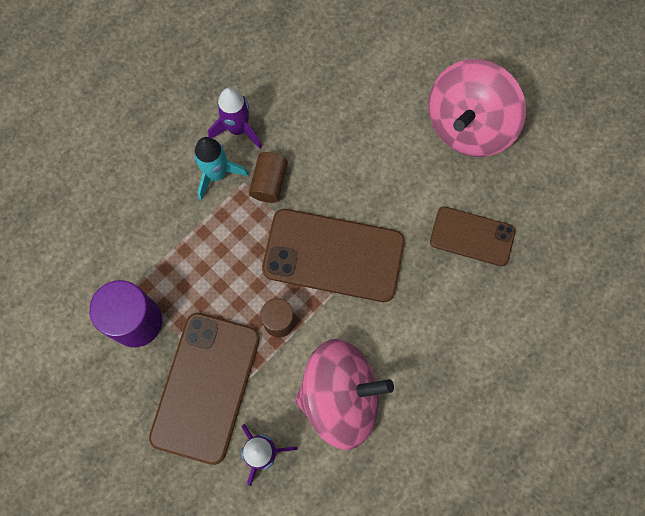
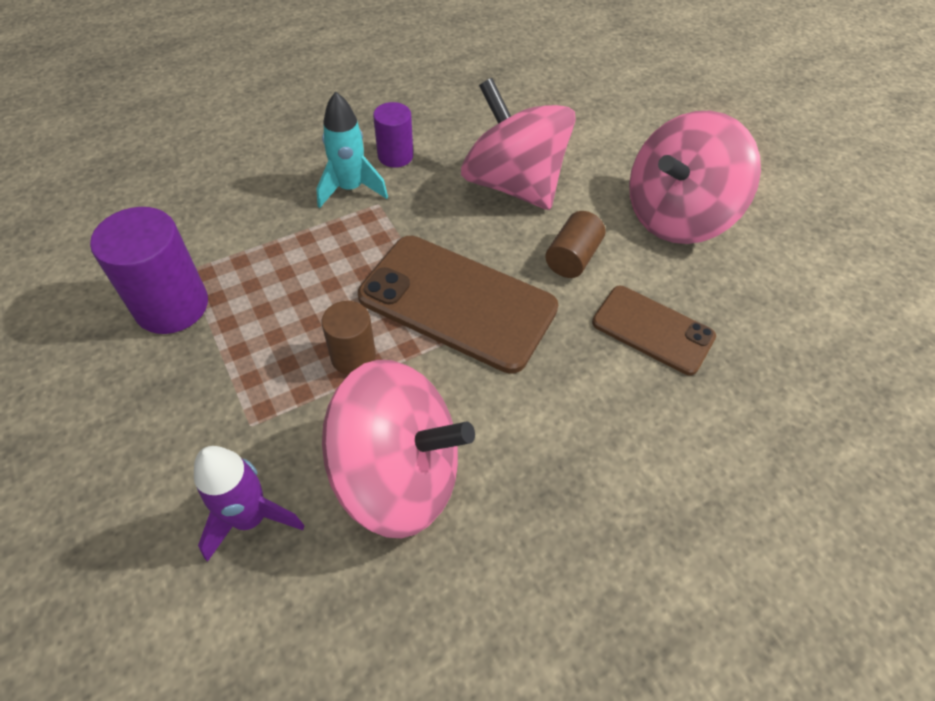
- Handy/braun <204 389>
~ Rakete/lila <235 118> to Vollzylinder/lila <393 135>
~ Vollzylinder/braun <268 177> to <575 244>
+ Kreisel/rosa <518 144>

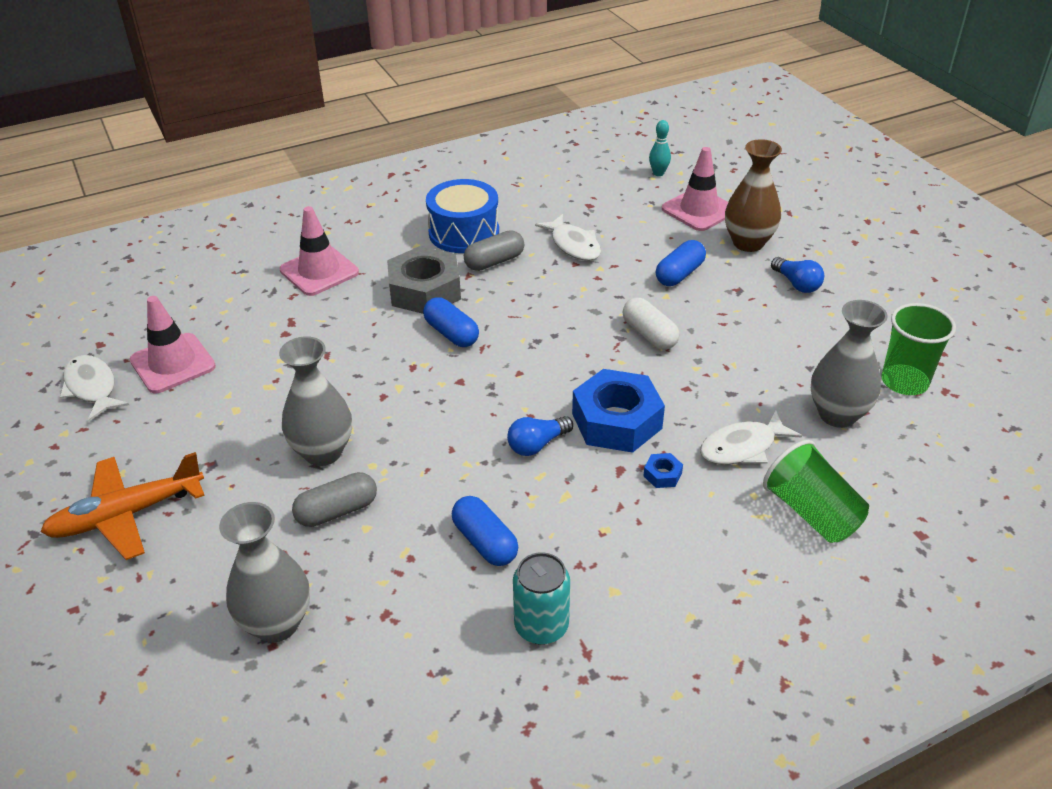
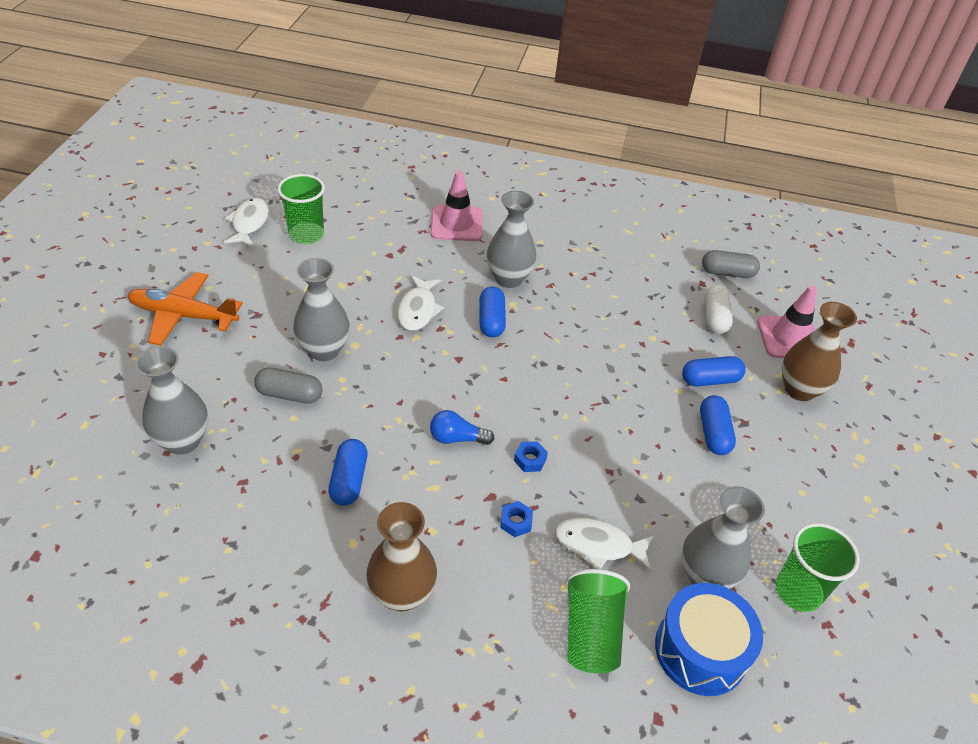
~ Leitkegel/rosa <173 344> to Becher/grün <301 209>
~ Sechskantmutter/grau <424 280> to Vase/grau <512 239>
~ Trommel/blau <462 216> to <709 639>
~ Kapsel/grau <494 250> to <731 264>
- Dose/türkis <541 598>
~ Fisch/weiß <568 237> to <420 303>
~ Sechskantmutter/blau <618 411> = <531 456> x0.40
~ Kapsel/weiß <651 324> to <719 309>
- Bowlingkegel/türkis <660 148>
- Glühbirne/blau <797 275>
+ Vase/braun <401 556>
+ Kapsel/blau <718 425>

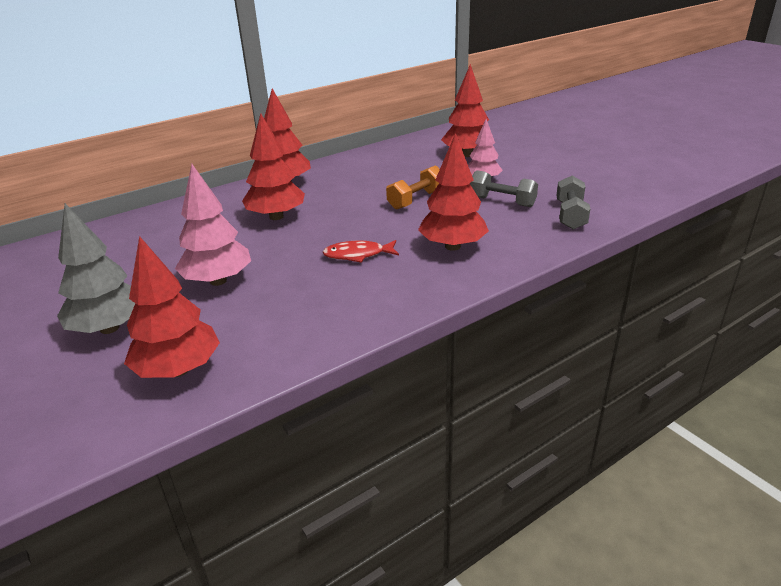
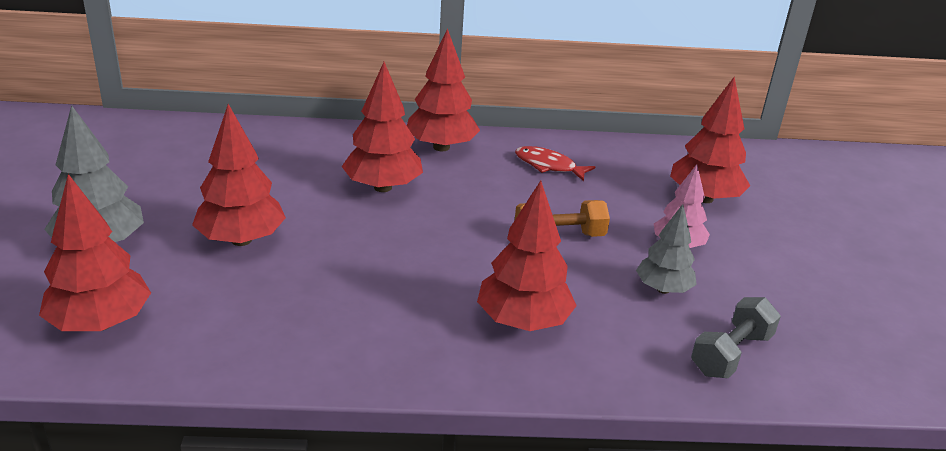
~ Baum/rosa <213 225> to Baum/rot <239 175>
~ Fisch/rot <360 251> to <555 163>
~ Hantel/grau <504 188> to Baum/grau <666 249>

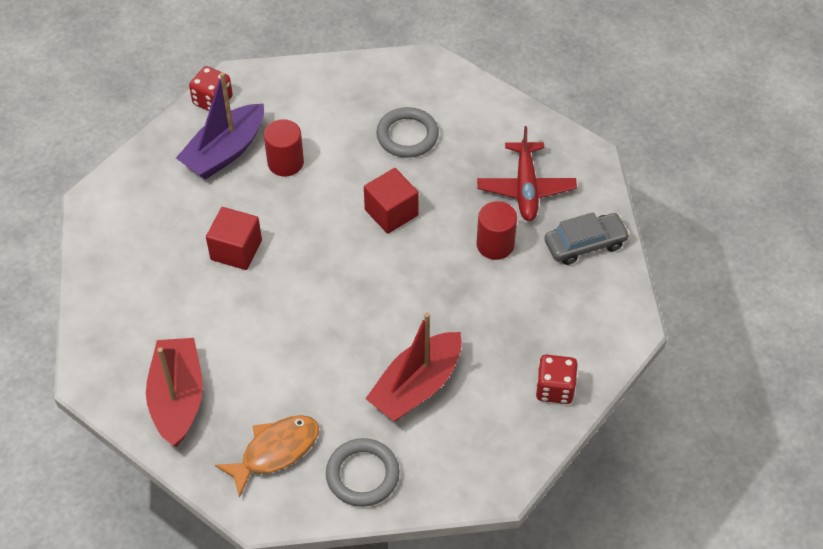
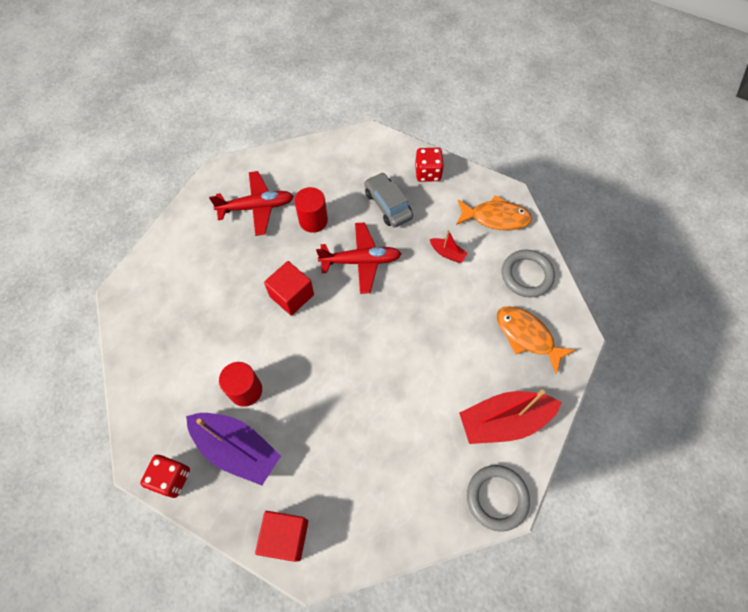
~ Kubus/rot <234 238> to <281 536>
~ Boot/rot <413 366> = <449 246> x0.46
~ Ring/grau <407 132> to <498 498>
~ Auto/grau <587 238> to <389 199>
+ Flugzeug/rot <358 258>
+ Fisch/orange <494 212>

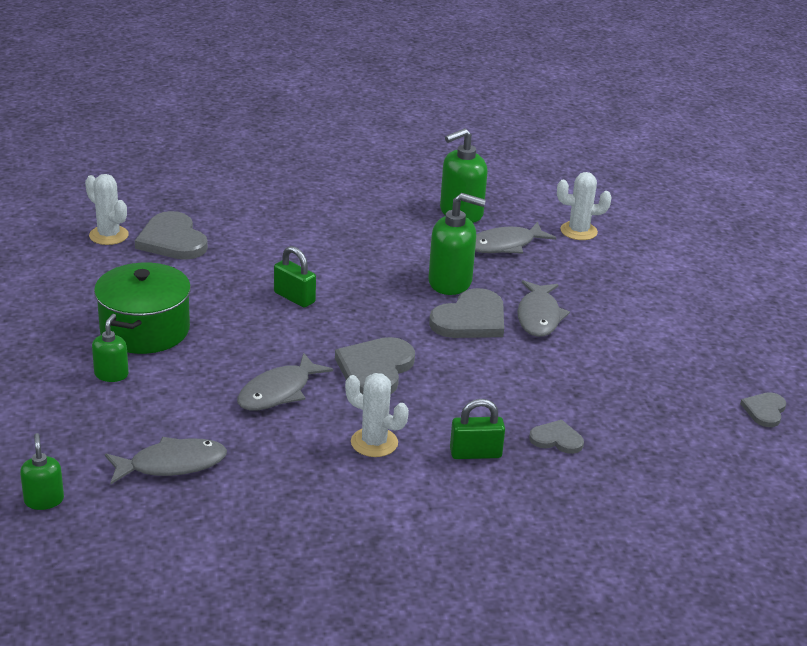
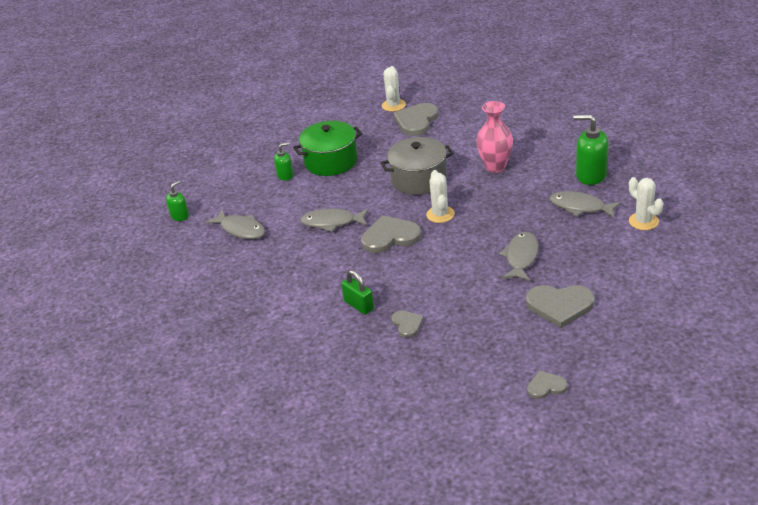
~ Vorhängeschloss/grün <295 277> to Kochtopf/grau <417 166>
~ Kaktus/weiß <377 415> to <440 196>
- Seifenspender/grün <457 244>
~ Herz/grau <466 313> to <560 306>
~ Fisch/grau <543 308> = <519 256> 135 degrees clockwise
+ Vase/rosa <494 137>

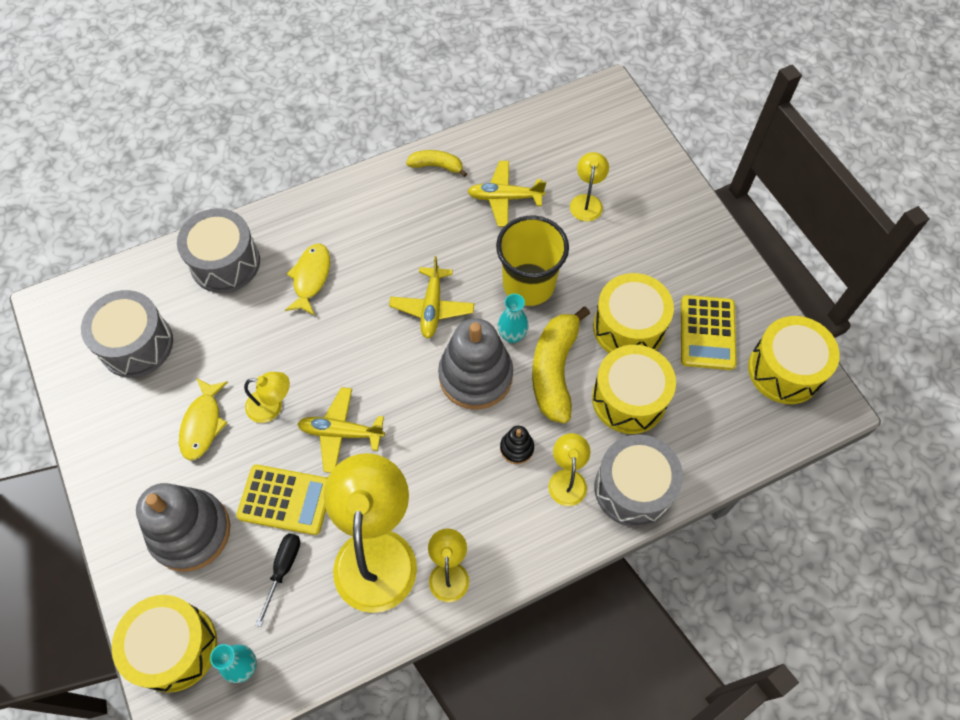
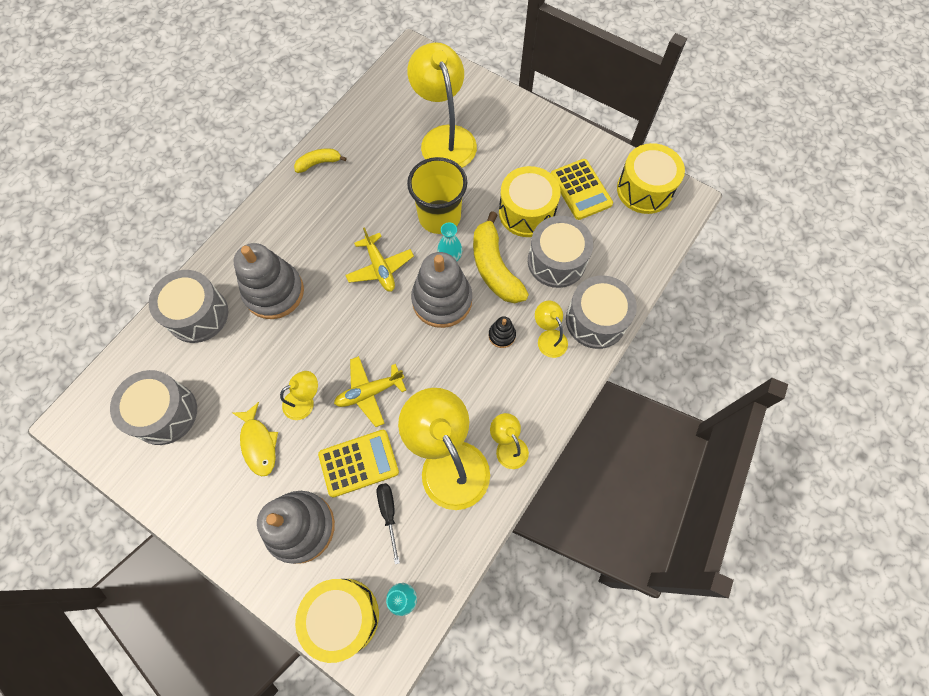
~ Fisch/gelb <307 280> to Stapelspielzeug/grau <269 281>
- Flugzeug/gelb <506 194>
~ Lampe/gelb <589 186> = <442 105> x2.09
~ Trommel/gelb <634 389> to Trommel/grau <560 252>

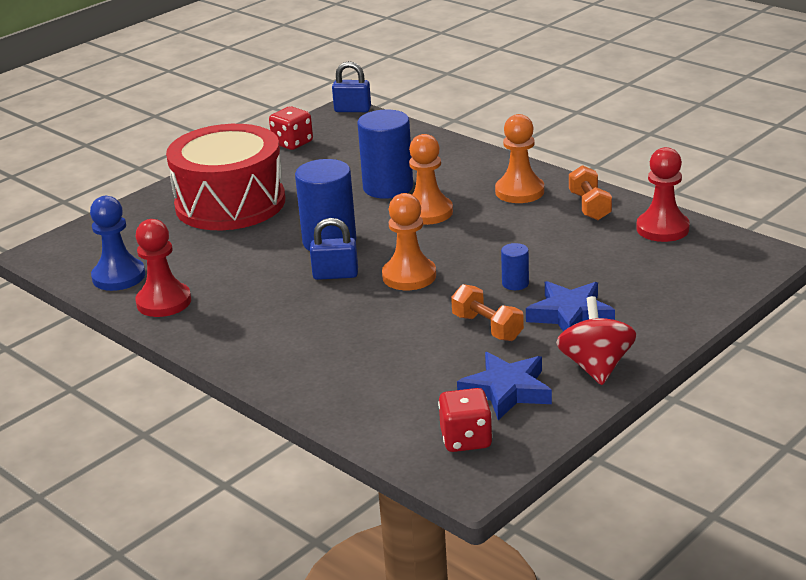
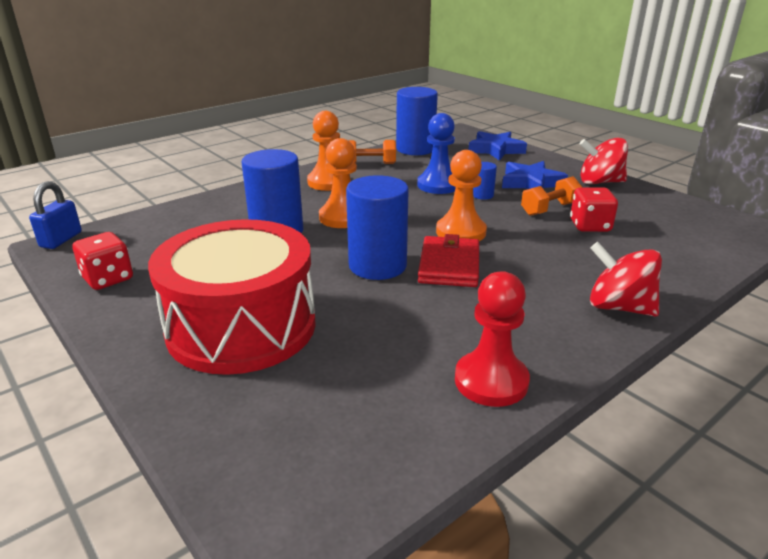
~ Bauer/blau <117 243> to <436 153>
~ Vorhängeschloss/blau <334 249> to Geldbörse/rot <448 260>
~ Spielwürfel/rot <465 420> to <594 209>
~ Stern/blau <504 386> to <498 145>
~ Bauer/rot <663 194> to Vollzylinder/blau <417 121>
+ Kreisel/rot <626 279>

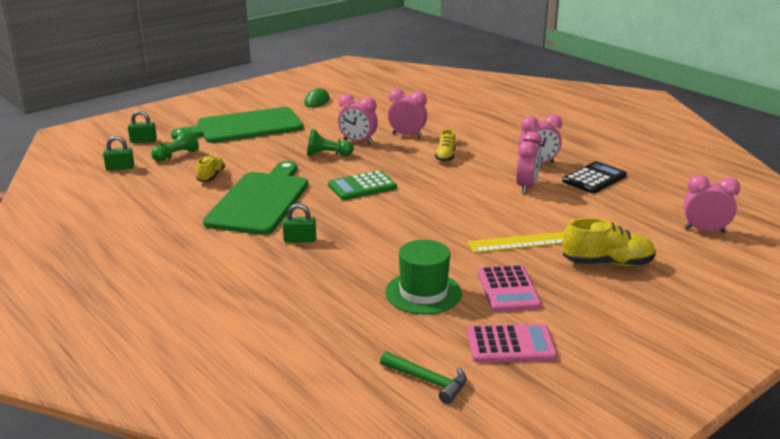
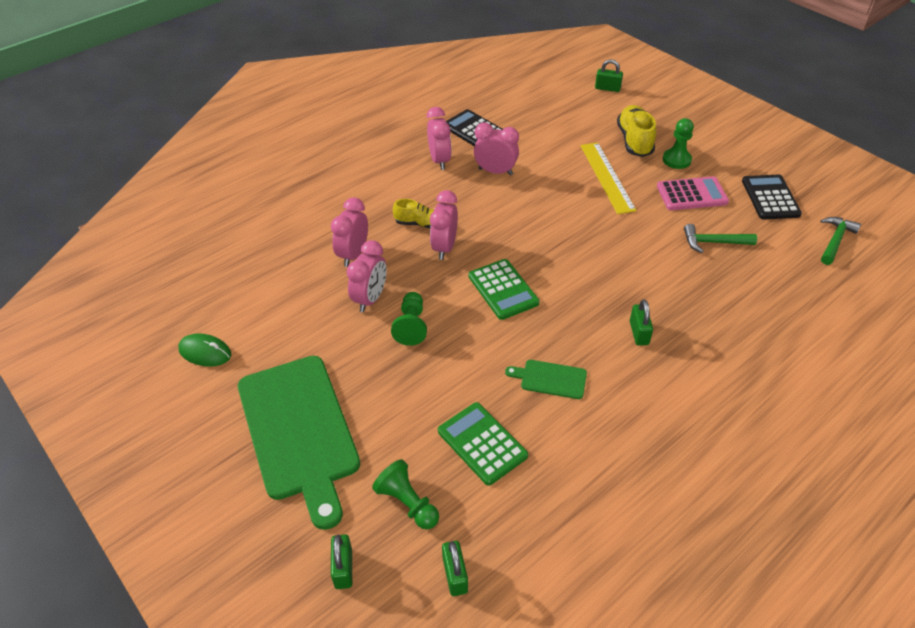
~ Schuh/gelb <210 169> to Taschenrechner/grün <483 444>
~ Schneidebrett/grün <255 198> = <546 379> x0.43
~ Hut/grün <423 277> to Hammer/grün <720 238>
~ Taschenrechner/rosa <512 343> to Taschenrechner/schwarz <772 196>
~ Wecker/rosa <712 204> to <444 225>
+ Vorhängeschloss/grün <609 75>
+ Bauer/grün <678 143>

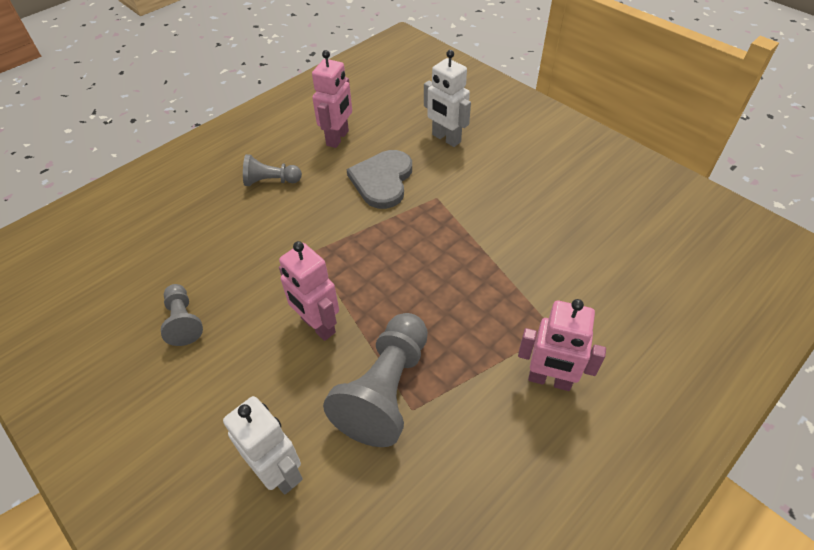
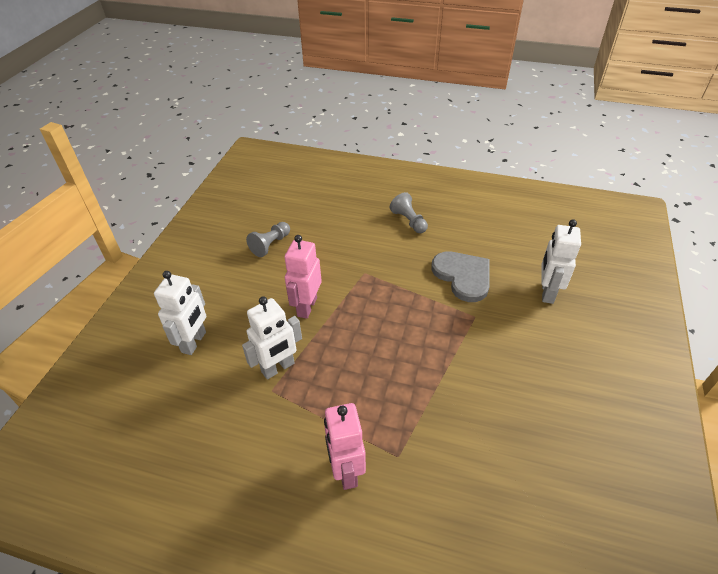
- Roboter/rosa <332 99>
~ Bauer/grau <375 380> to Roboter/weiß <272 338>
~ Herz/grau <379 179> = <460 277> 75 degrees clockwise

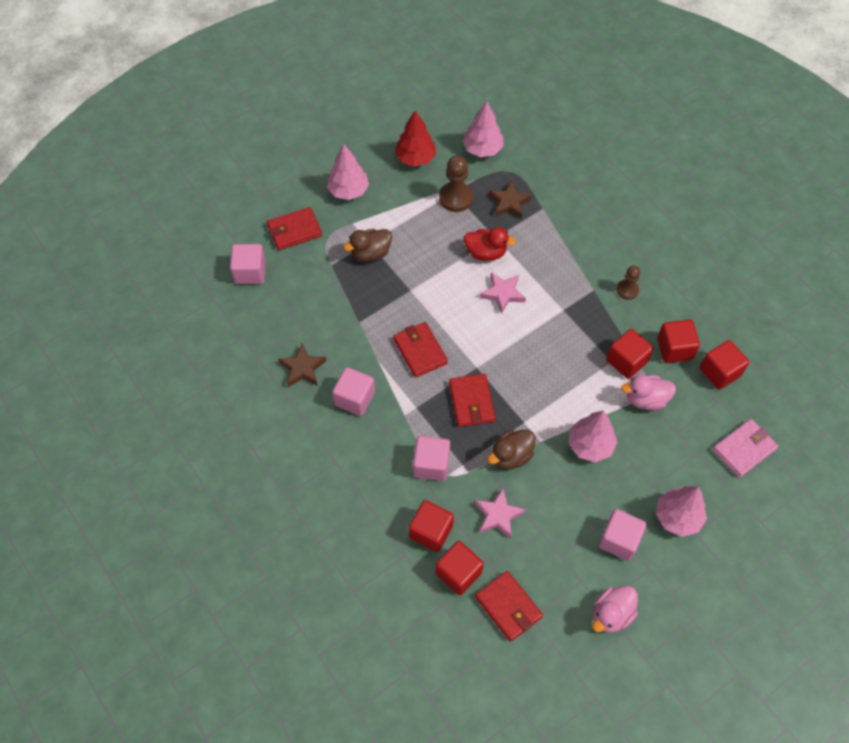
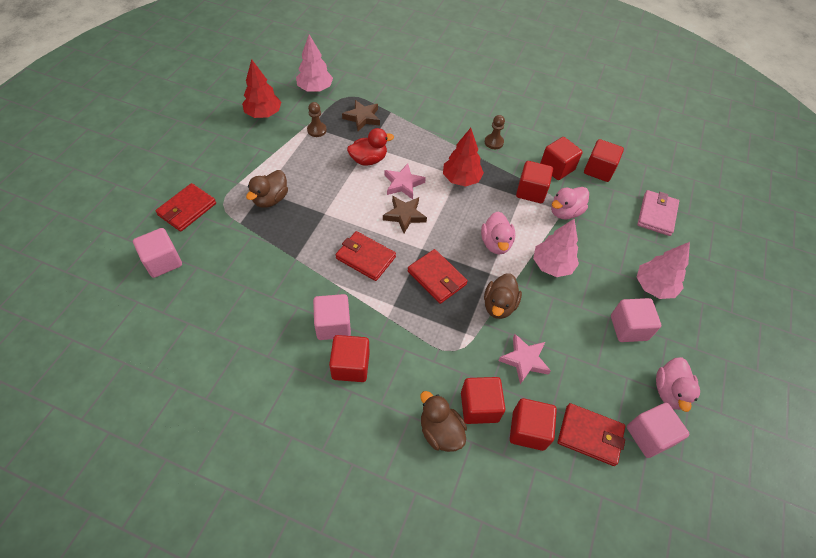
~ Stern/braun <302 365> to <405 214>
- Baum/rosa <348 172>
~ Kubus/rosa <431 458> to <658 430>
~ Bauer/braun <456 183> = <317 119> x0.62
+ Kubus/rot <349 358>
+ Ente/braun <443 421>
+ Baum/rot <463 157>
+ Ente/rosa <498 233>

